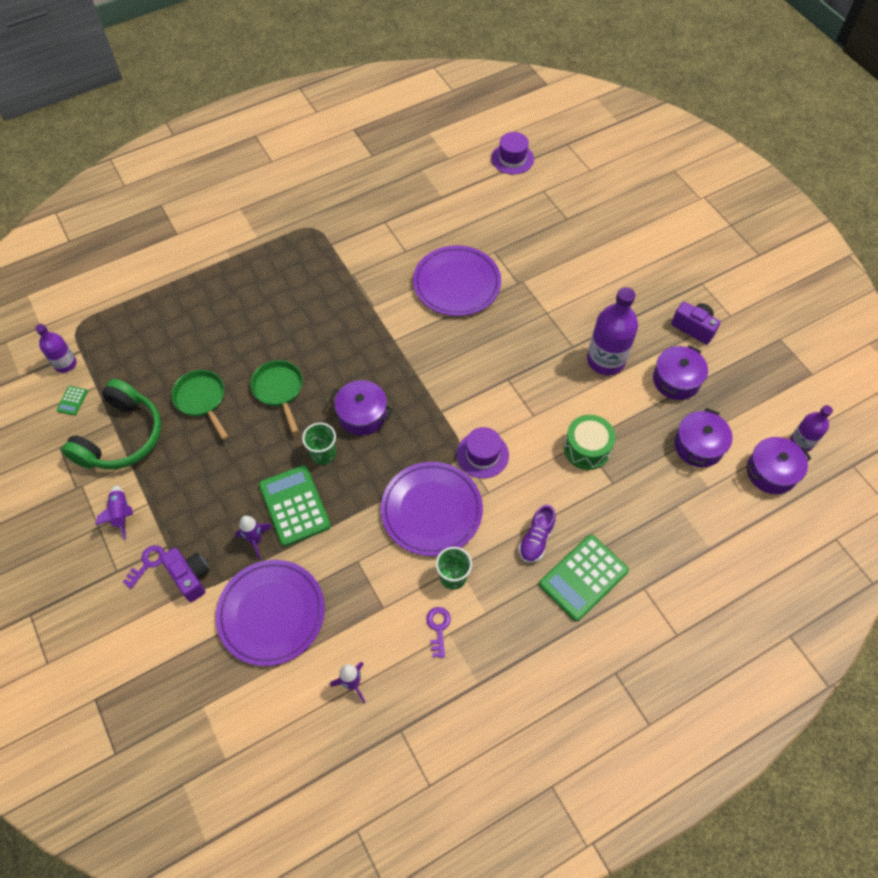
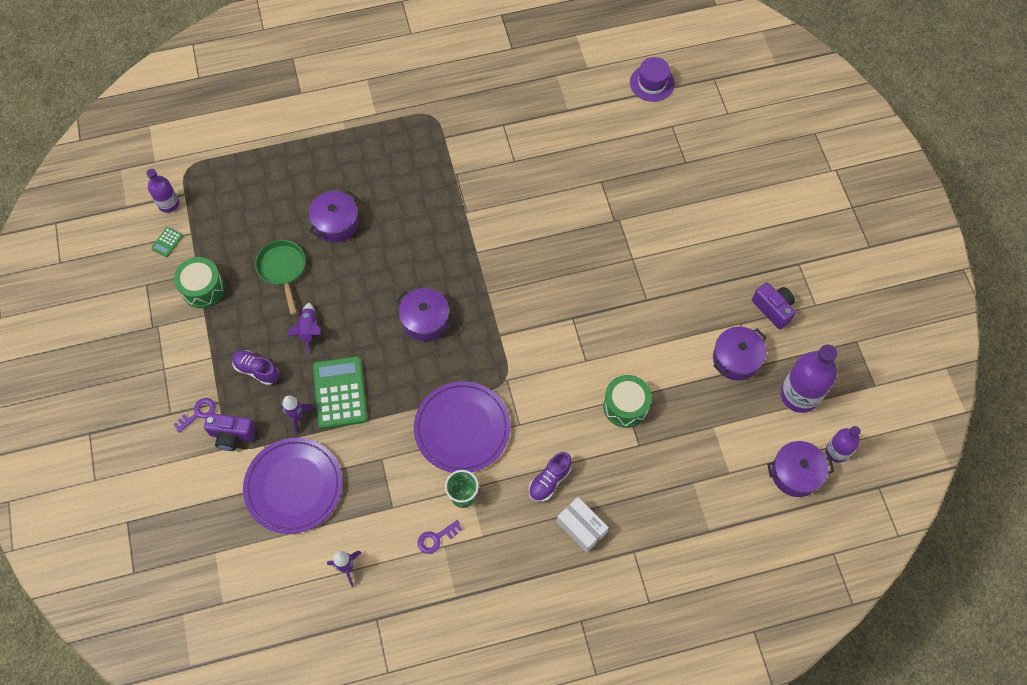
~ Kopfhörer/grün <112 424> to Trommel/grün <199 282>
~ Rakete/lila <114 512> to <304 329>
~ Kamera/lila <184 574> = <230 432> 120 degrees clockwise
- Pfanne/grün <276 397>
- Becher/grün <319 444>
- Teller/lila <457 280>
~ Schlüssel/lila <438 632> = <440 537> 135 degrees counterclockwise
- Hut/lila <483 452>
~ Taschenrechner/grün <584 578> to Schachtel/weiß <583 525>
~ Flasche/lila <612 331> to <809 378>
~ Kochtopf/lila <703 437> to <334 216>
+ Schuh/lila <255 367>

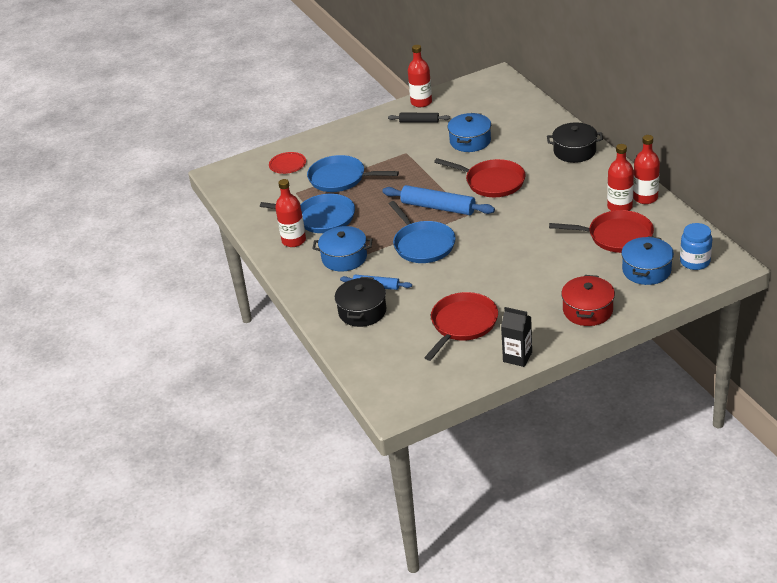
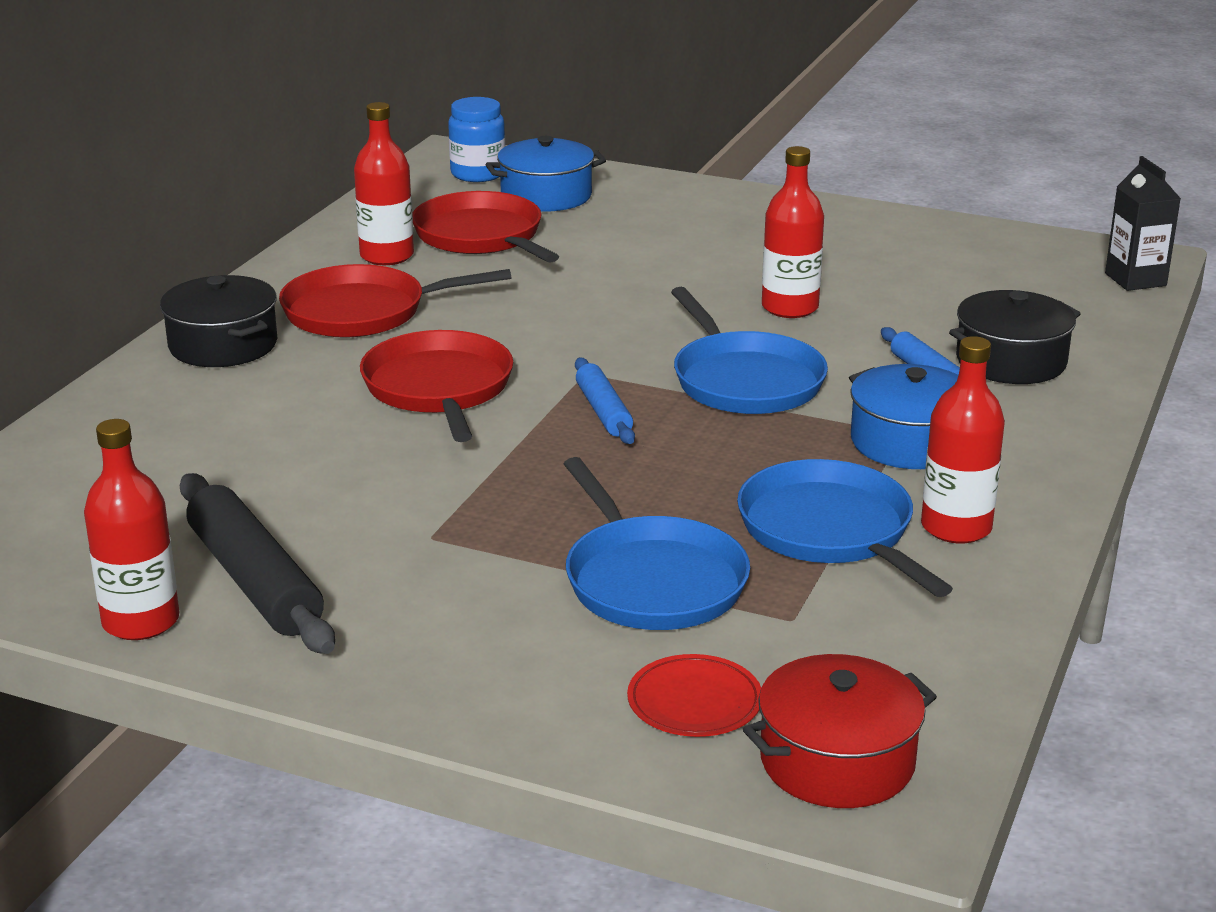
~ Nudelholz/blau <438 200> = <605 401> x0.58
~ Nudelholz/schwarz <419 118> = <257 563> x1.73
~ Pfanne/blau <422 232> = <749 350> 135 degrees clockwise
~ Pfanne/rot <461 326> to <395 301>
- Kochtopf/blau <469 132>
~ Getränkekarton/schwarz <516 337> to <1143 223>
~ Kochtopf/rot <588 300> to <840 731>
~ Flasche/rot <646 169> to <793 232>

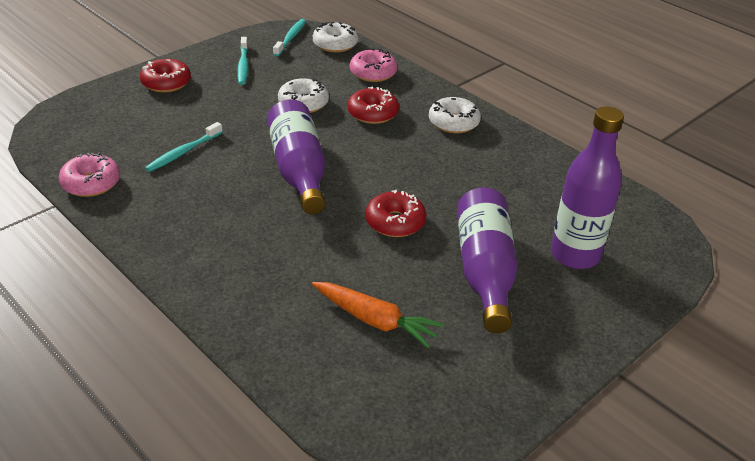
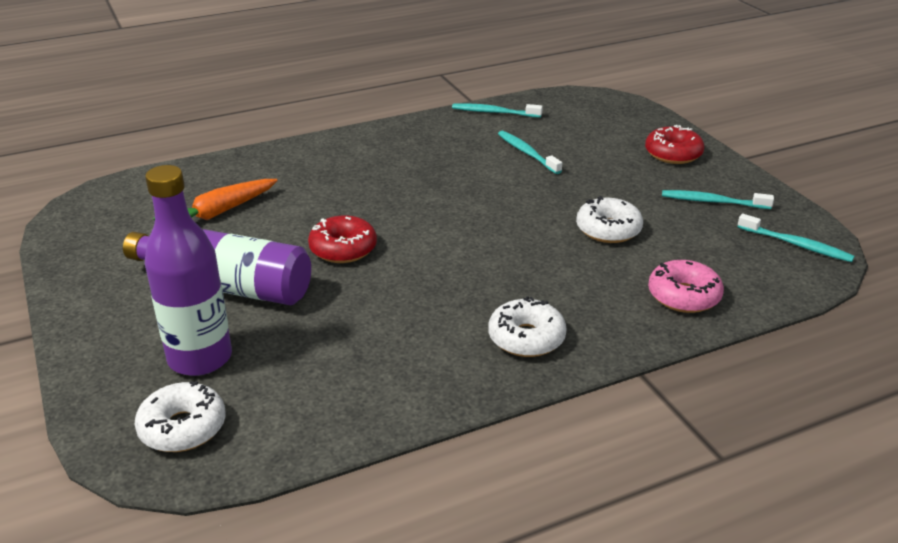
~ Donut/rosa <89 175> to Zahnbürste/türkis <497 110>
- Flasche/lila <296 156>
~ Donut/weiß <335 37> to <180 416>
- Donut/rot <373 105>

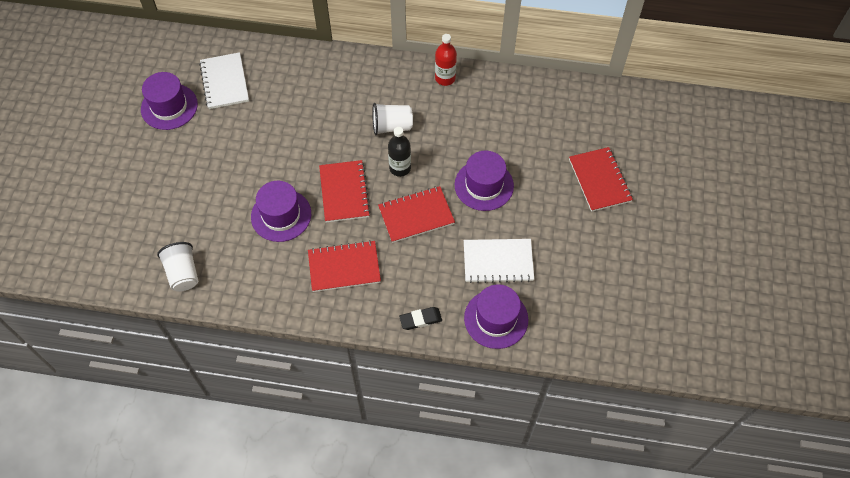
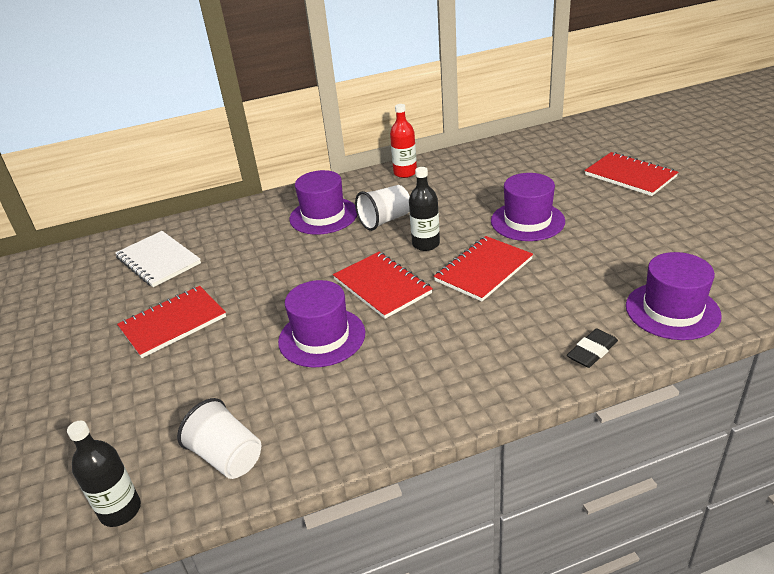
~ Hut/lila <169 101> to <323 202>
~ Notizbuch/rot <344 266> to <171 322>
- Notizbuch/weiß <499 261>
+ Flasche/schwarz <104 474>

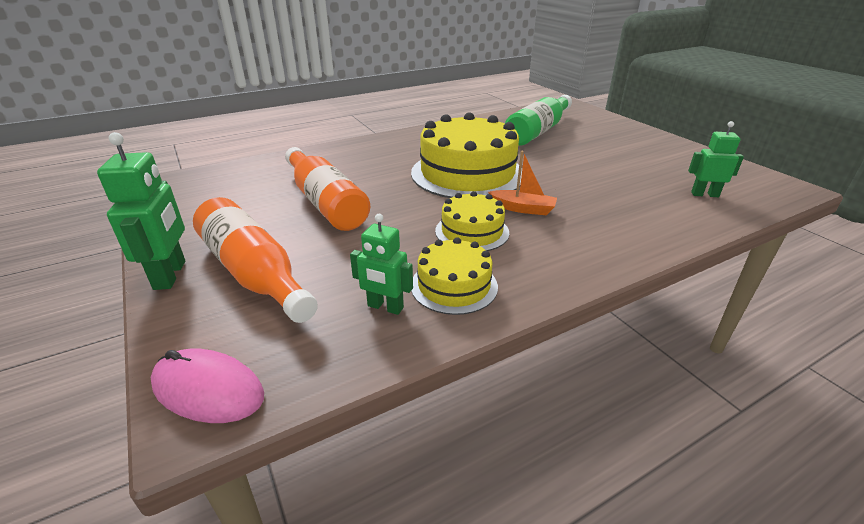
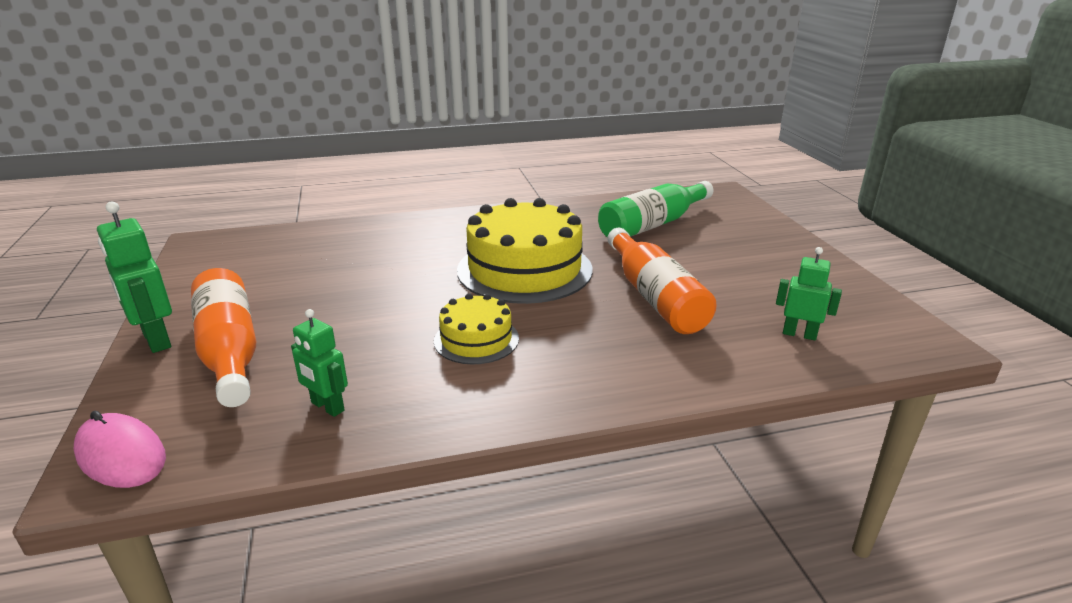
~ Roboter/grün <141 211> = <134 277> 135 degrees clockwise
~ Flasche/orange <327 189> to <662 281>
- Kuchen/gelb <454 276>
- Boot/orange <522 183>

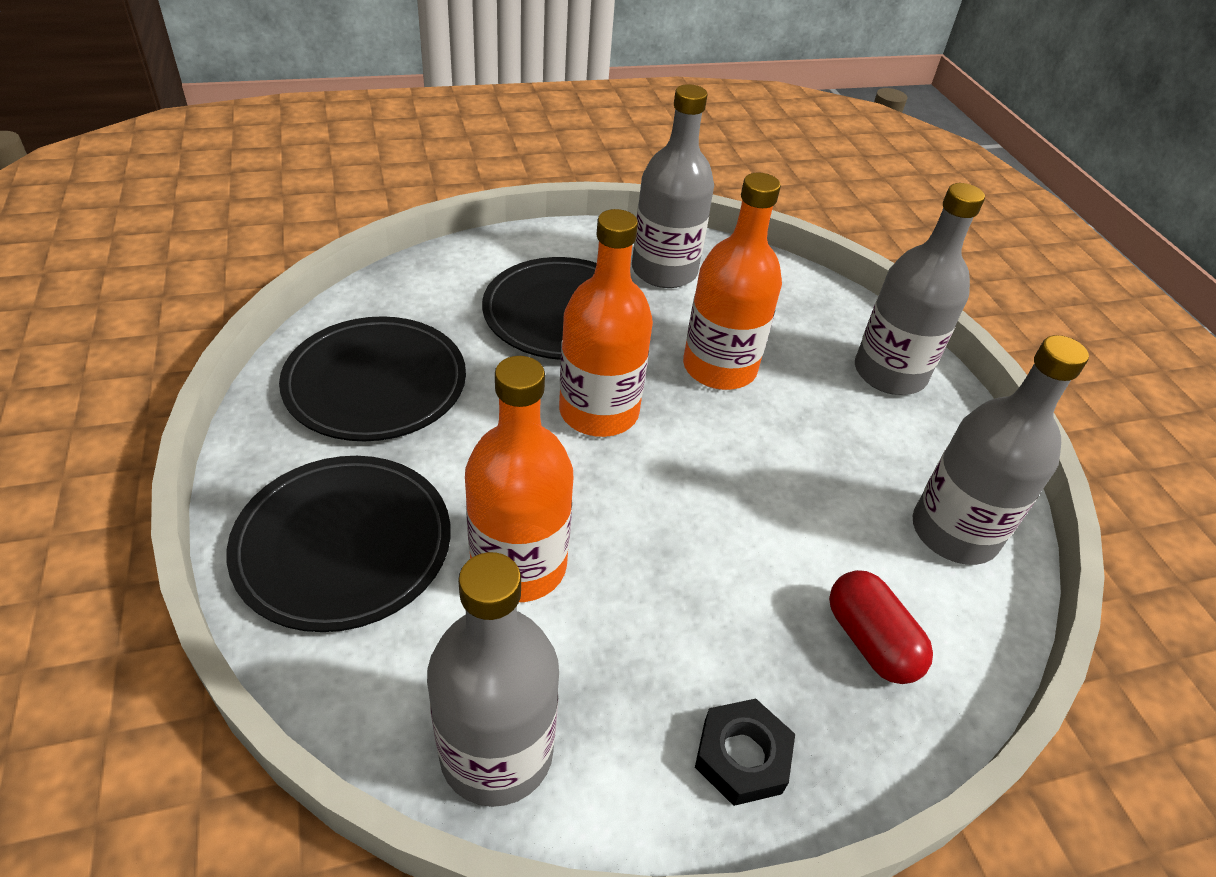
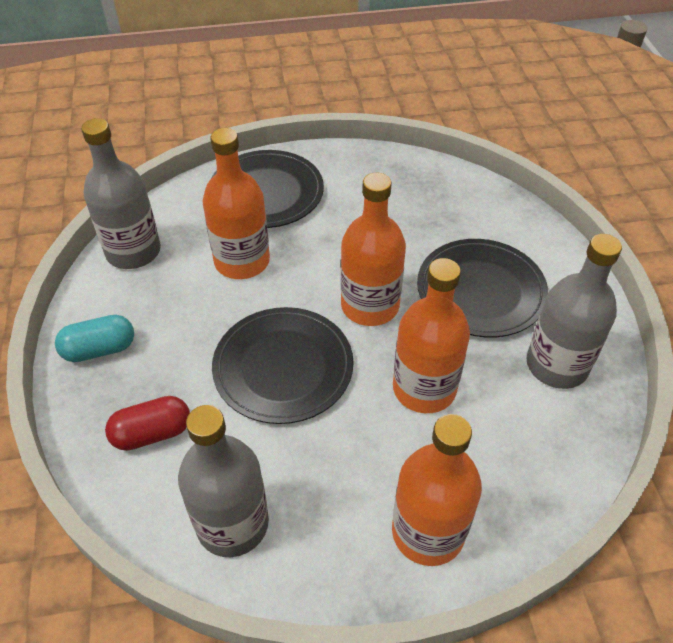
~ Teller/schwarz <372 378> to <282 365>
~ Sechskantmutter/schwarz <745 752> to Kapsel/türkis <94 338>
~ Flasche/grau <920 289> to Flasche/orange <437 490>

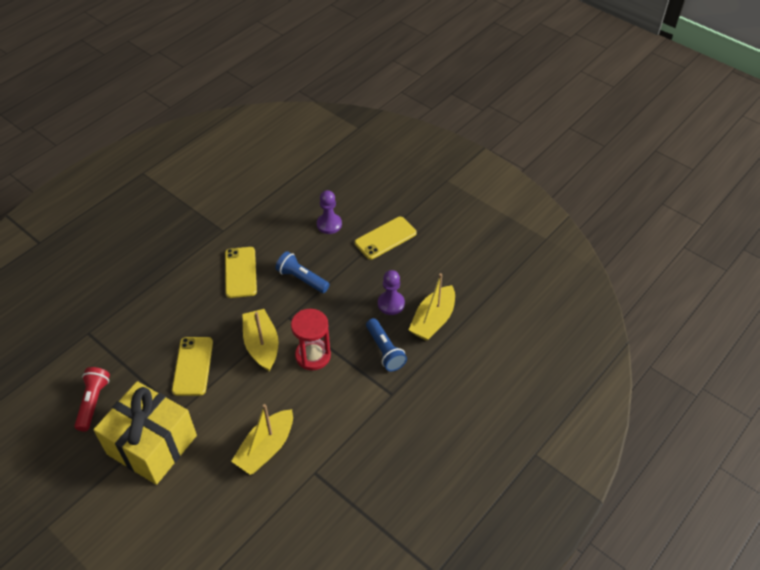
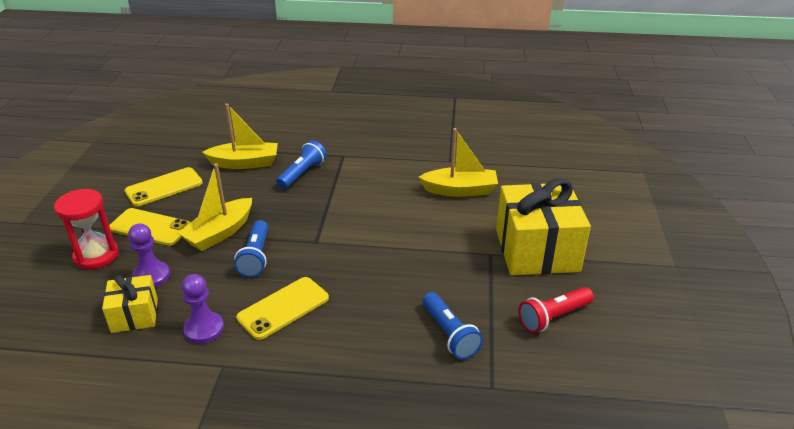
~ Handy/gelb <192 366> to <164 186>
~ Boot/gelb <261 340> to <215 207>
~ Sanduhr/rot <311 340> to <86 229>
~ Bauer/lila <391 292> to <202 309>
+ Geschenk/gelb <130 304>
+ Taschenlampe/blau <453 325>

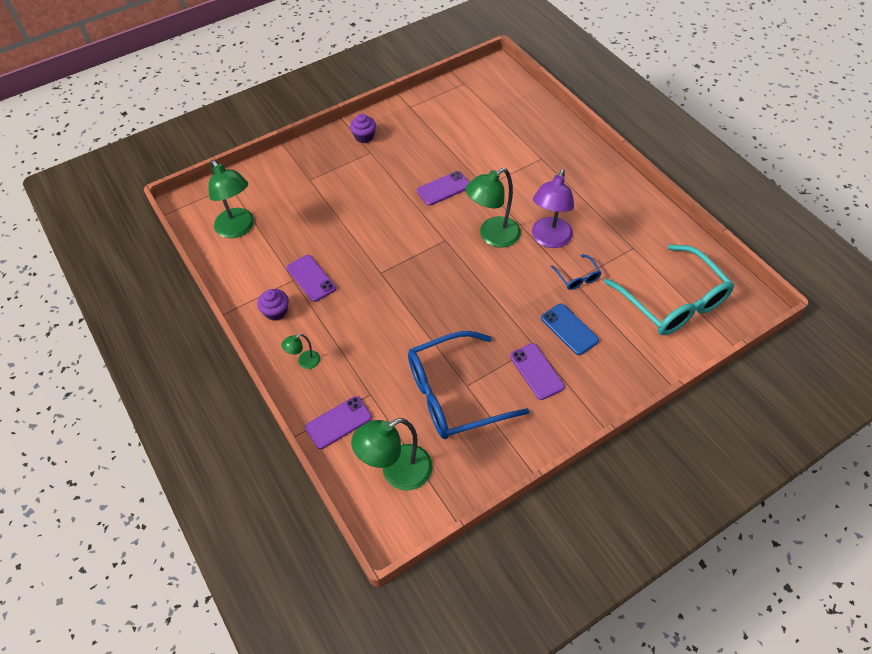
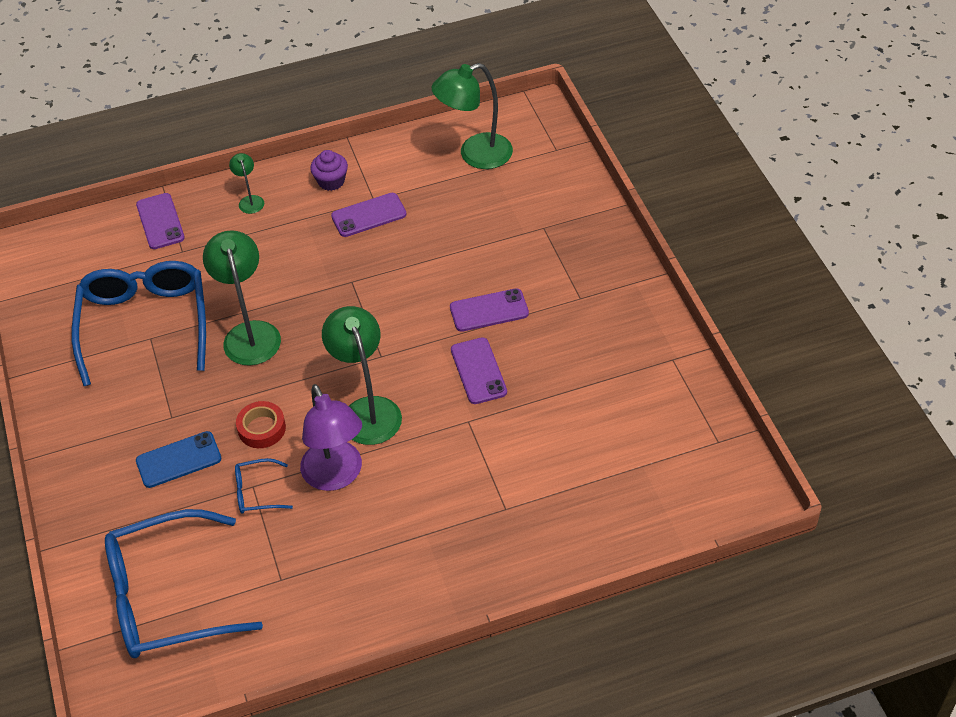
- Muffin/lila <363 128>
~ Lampe/grün <392 454> to <242 298>
~ Handy/lila <537 371> to <489 310>
~ Lampe/lila <553 208> = <331 437> 150 degrees counterclockwise
~ Brille/türkis <669 289> to Brille/blau <184 583>
+ Klebeband/rot <261 424>

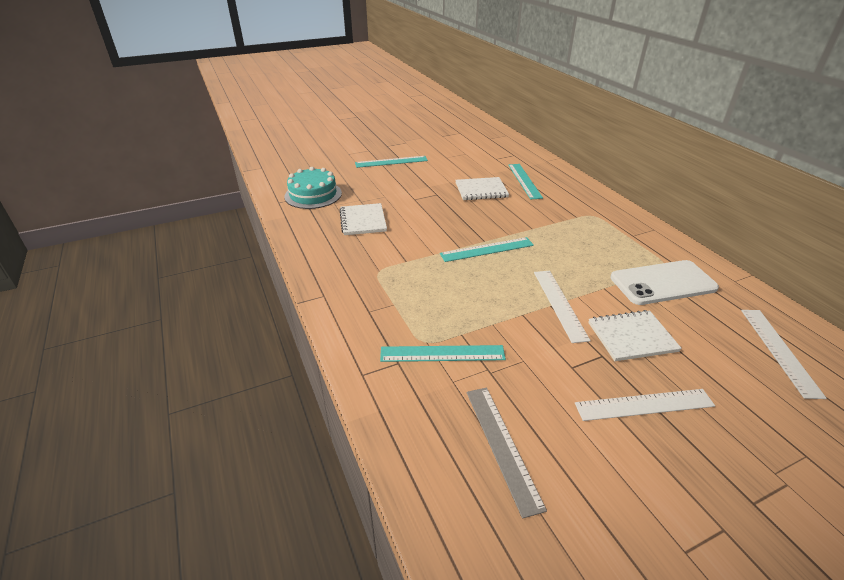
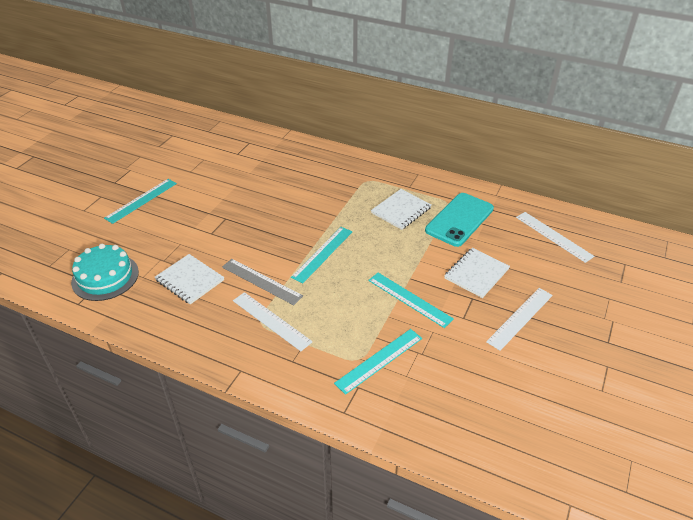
~ Notizbuch/weiß <482 188> to <401 209>
~ Lineal/grau <506 453> to <262 282>
~ Lineal/türkis <525 181> to <411 300>
~ Lineal/weiß <562 307> to <273 321>
~ Handy/weiß <664 282> to Handy/türkis <459 220>

